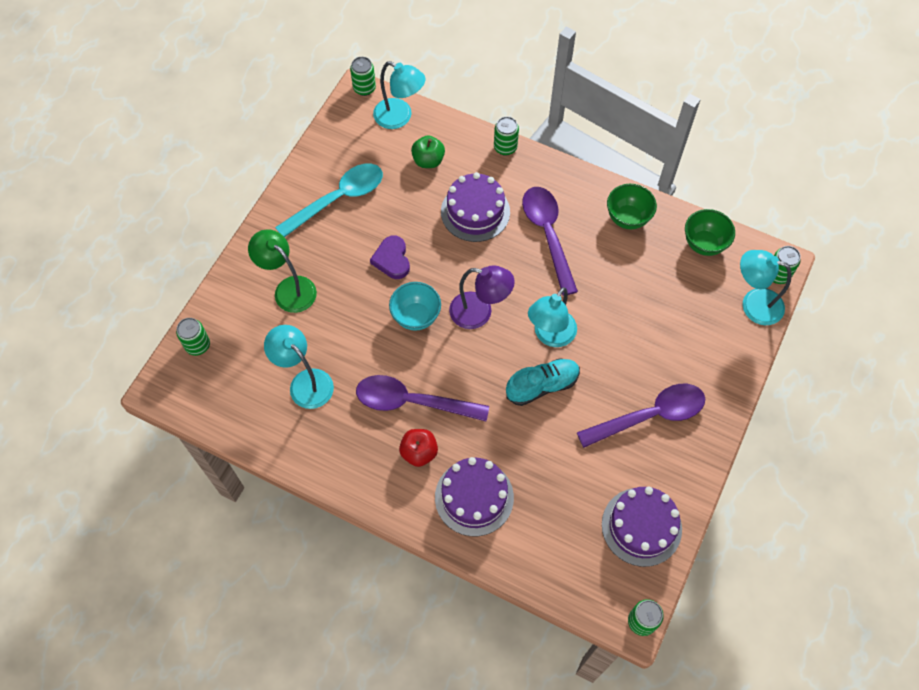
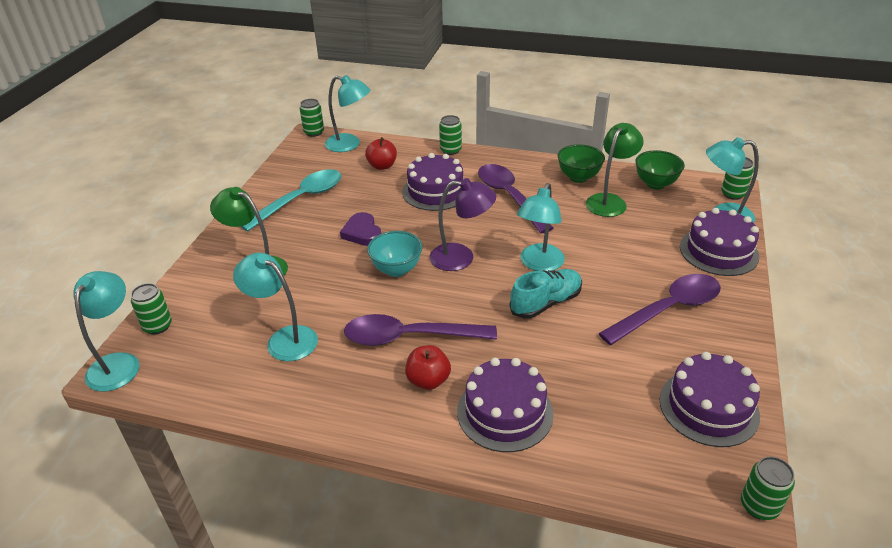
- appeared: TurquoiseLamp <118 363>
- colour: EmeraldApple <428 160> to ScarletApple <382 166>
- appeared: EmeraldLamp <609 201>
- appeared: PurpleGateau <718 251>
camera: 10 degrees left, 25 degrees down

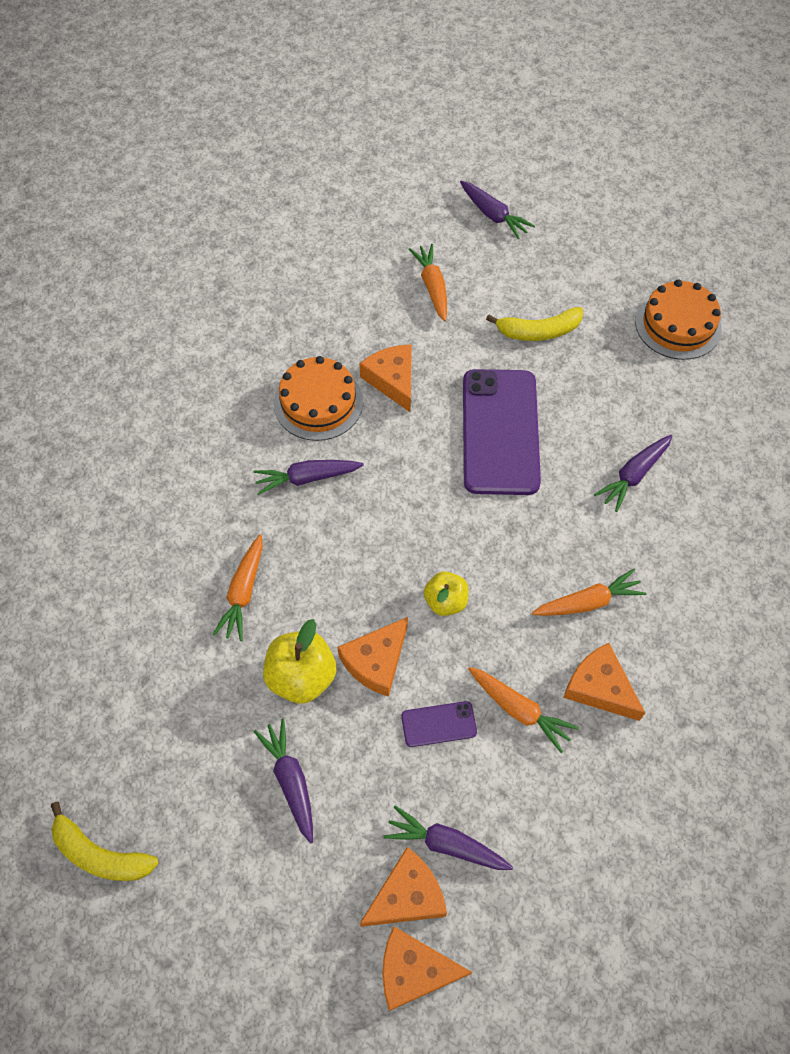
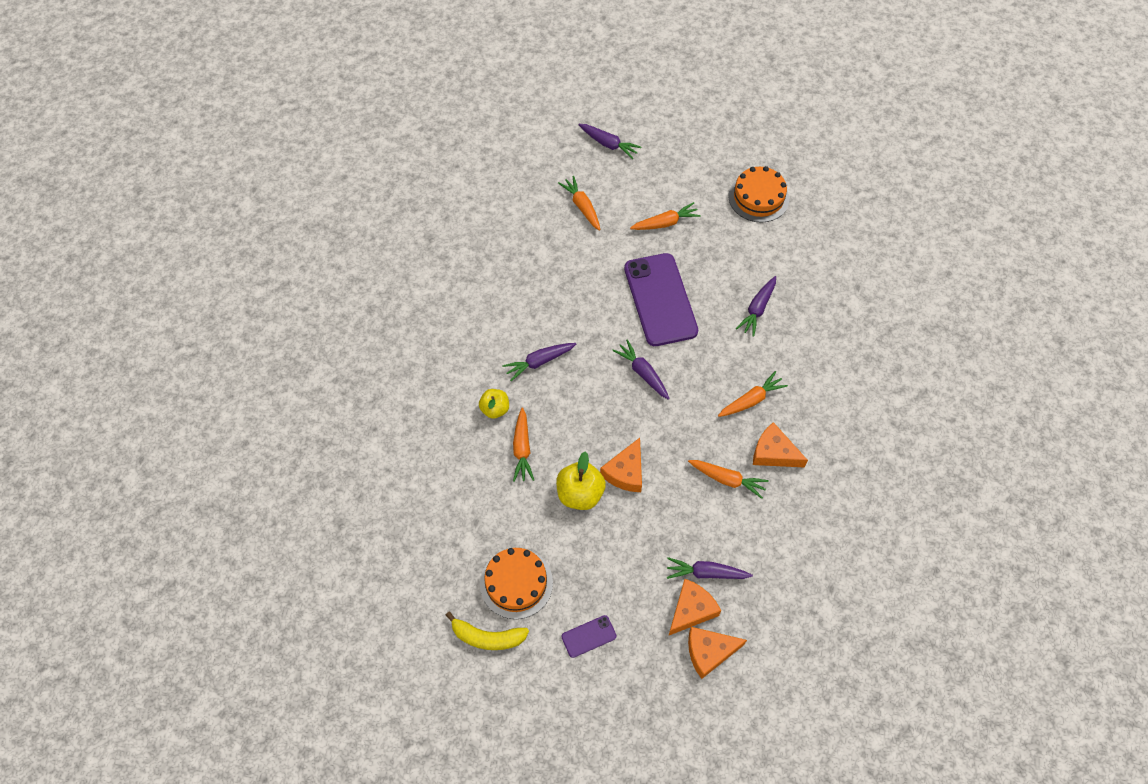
- relocated: YellowApple <445 601> to <495 409>
- relocated: BrightOrangeGateau <318 402> to <516 583>
- relocated: PurpleMobilePhone <438 724> to <588 636>
- relocated: PurpleCarrot <290 781> to <642 373>
- exchanged: YellowBananaFruit <538 331> to BrightOrangeCarrot <665 223>
- missing: BrightOrangeCheese <392 380>
camera: 15 degrees left, 0 degrees up

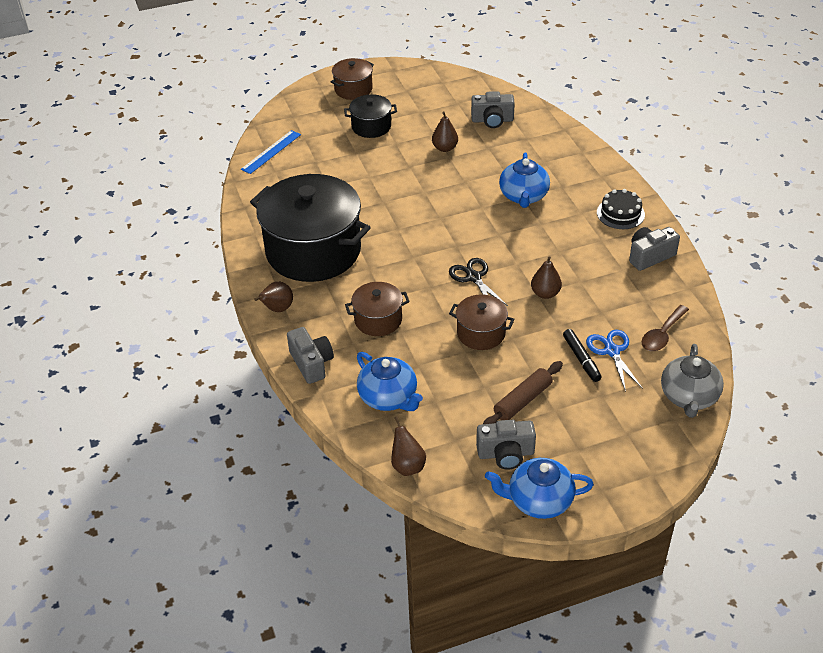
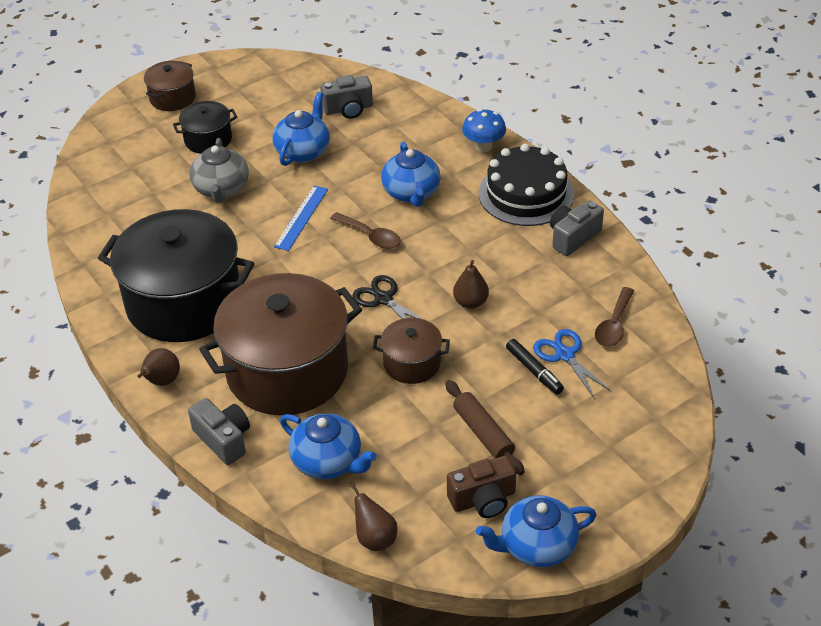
- relocated: GrayTeaPot <689 397> to <221 189>
- size: DarkBrownCookingPot <378 320> = <287 371> x2.12
- exchanged: DarkBrownPearFruit <445 148> to BlueTeaPot <303 151>
- relocated: BlueStraightedge <271 152> to <301 217>
- appeared: DarkBrownTeaspoon <370 236>
- spun: DarkBrownDoughRoller <522 401> = <483 433> 60 degrees counterclockwise
- colour: GrayCamera <506 454> to DarkBrownCamera <483 499>
- appeared: BlueMushroom <483 147>
- size: JetBlackGateau <620 213> = <526 194> x1.73
camera: 15 degrees left, 0 degrees up

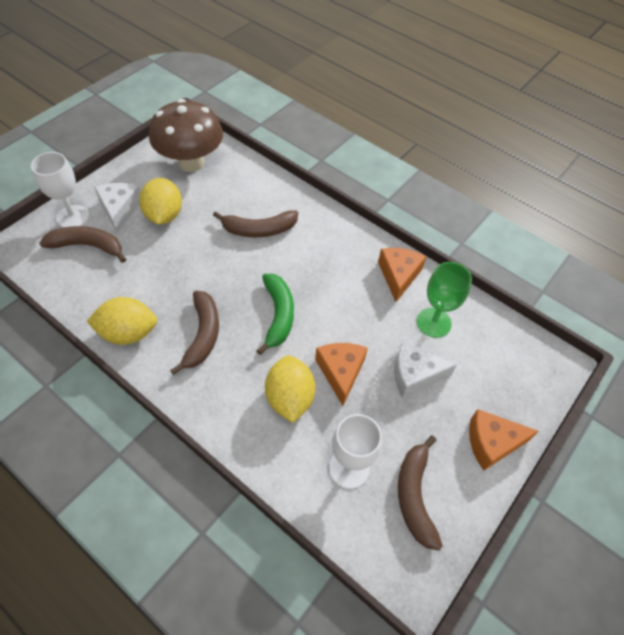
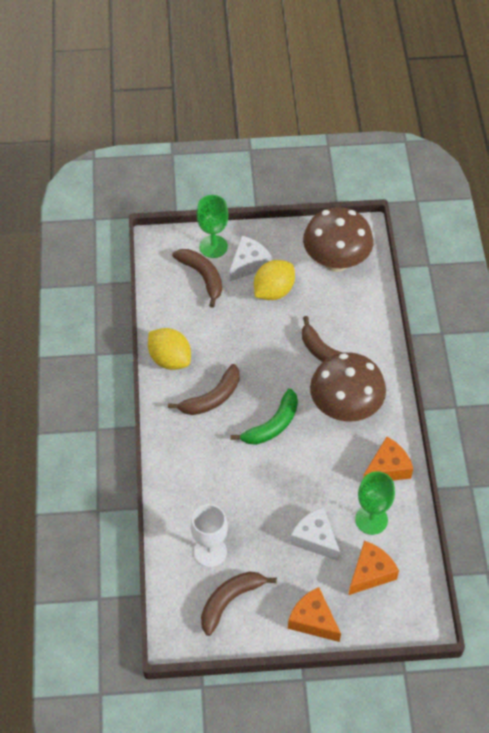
- colour: WhiteChalice <73 217> to EmeraldChalice <213 246>
- appeared: DarkBrownMushroom <345 408>
- relocated: BrightOrangeCheese <341 372> to <371 573>
- missing: YellowCitrusFruit <289 398>
camera: 50 degrees right, 0 degrees up

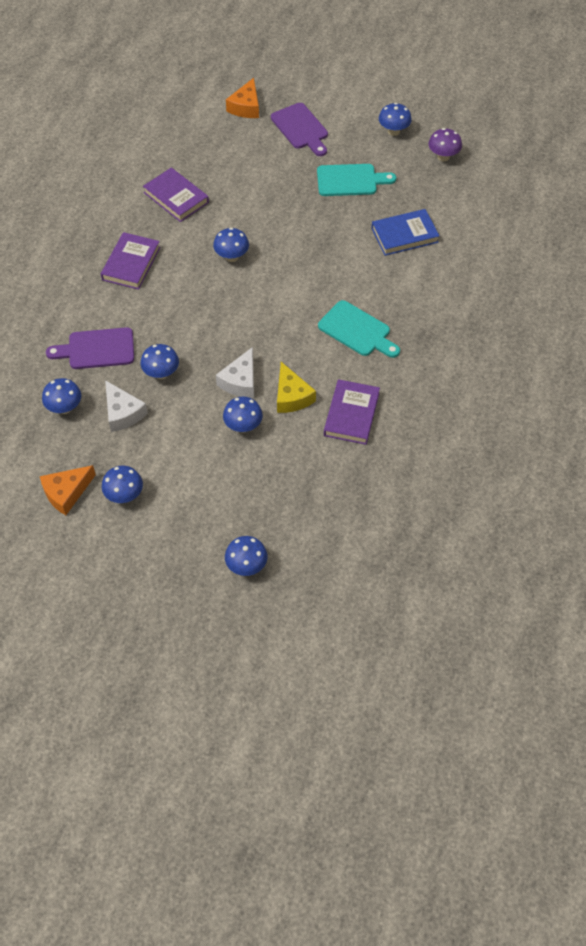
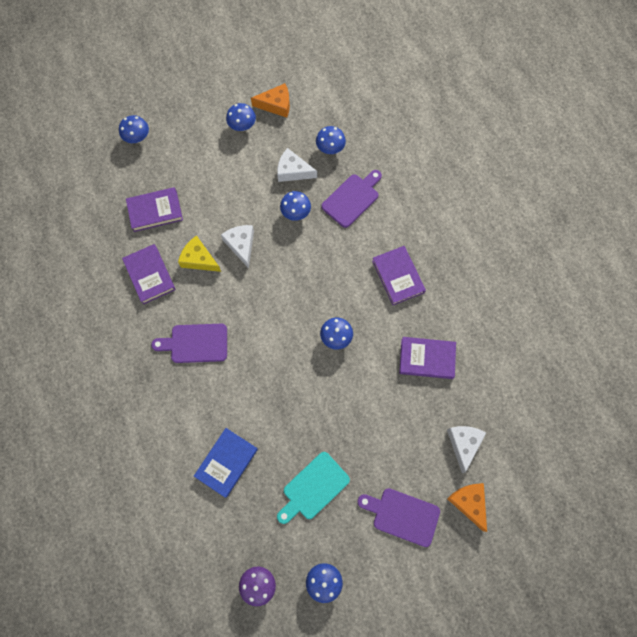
- appeared: PurpleHardcover <155 211>
- colour: TurquoiseBreadBoard <357 330> to PurpleBreadBoard <195 343>
- spun: BrightOrangeCheese <66 493> = <276 105> 75 degrees clockwise
- appeared: WhiteCheese <463 444>
- missing: BlueMushroom <243 426>
camera: 140 degrees right, 15 degrees up

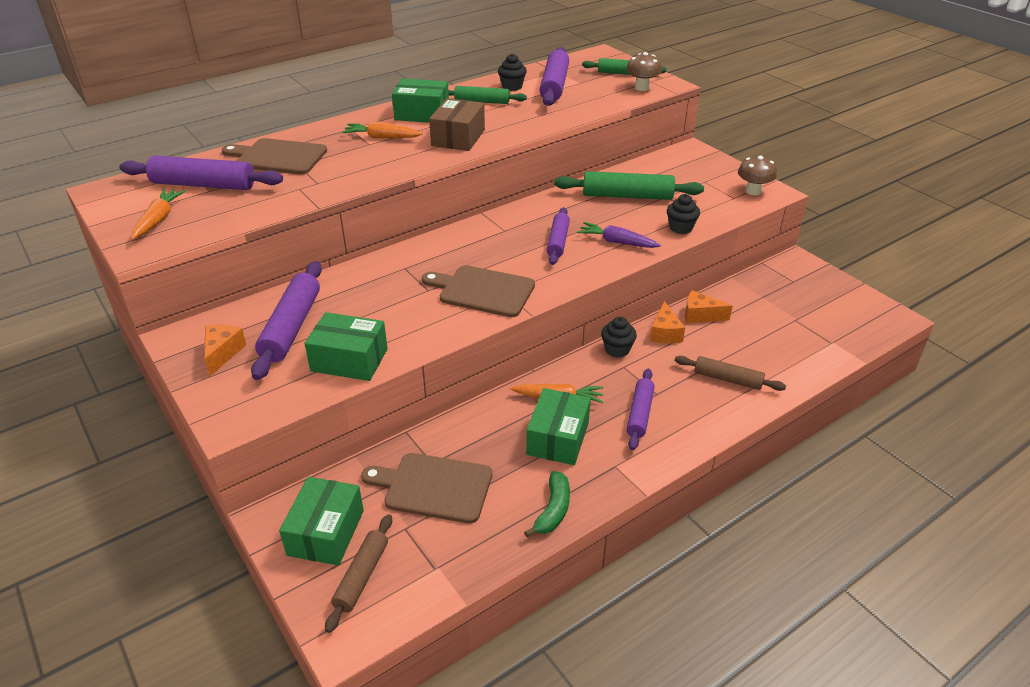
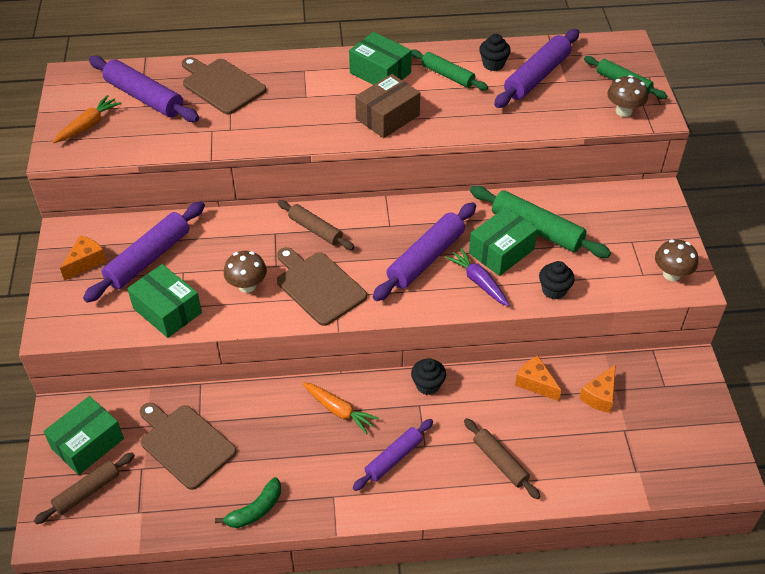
- appeared: DarkBrownMushroom <247 286>
- appeared: DarkBrownDoughRoller <315 230>
- size: PurpleDoughRoller <557 241> = <425 258> x1.58
- relocated: EmeraldParcel <557 438> to <501 251>
- relocated: BrightOrangeCheese <665 333> to <600 396>
- missing: BrightOrangeCarrot <382 137>
camera: 30 degrees right, 10 degrees up

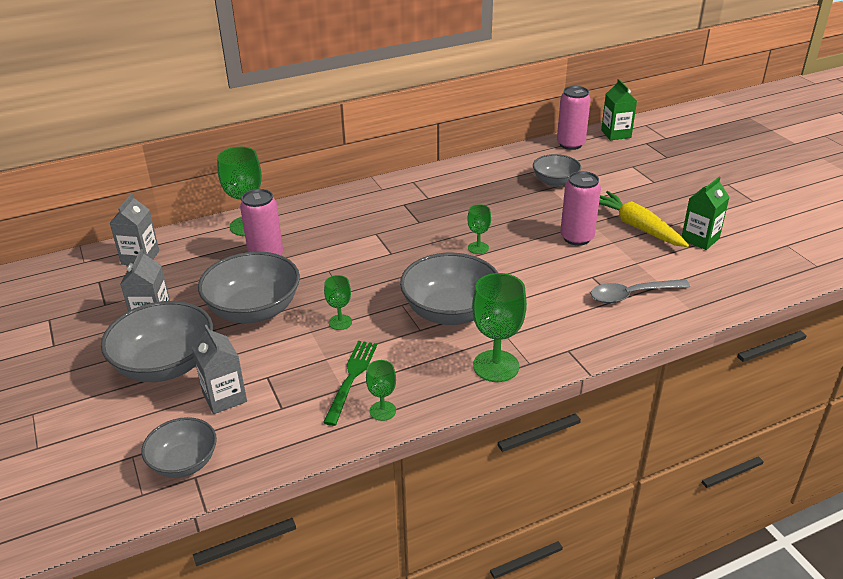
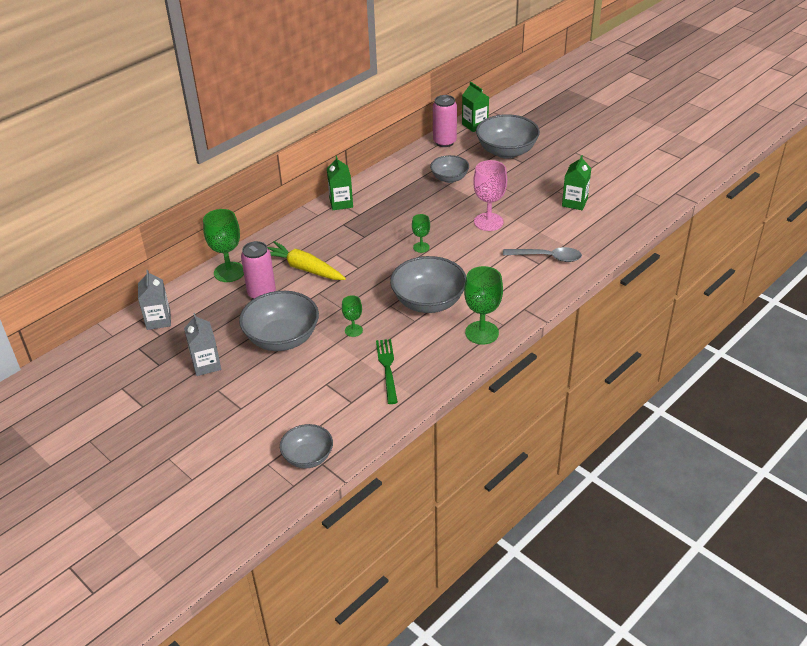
- relocated: YellowCarrot <637 227> to <304 268>
- appeared: EmeraldMilkCarton <341 203>
- exchanged: PinkCan <576 238> to PinkChalice <488 222>
- relocated: GrayDeepDish <165 365> to <506 151>
- spun: GrayTeaspoon <632 295> = <547 257> 135 degrees counterclockwise
- missing: GrayMilkCarton <224 397>
- missing: EmeraldChalice <382 411>
camera: 20 degrees left, 5 degrees up

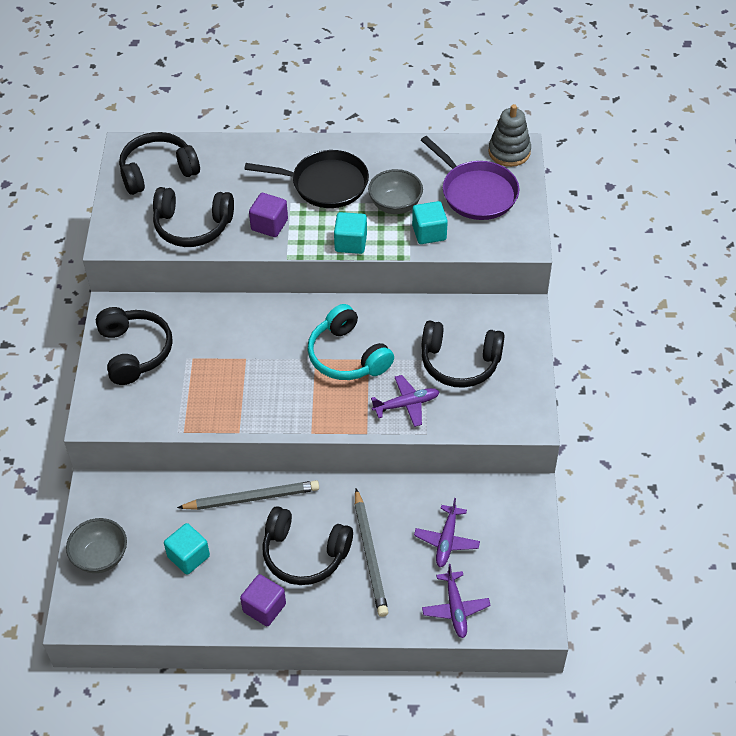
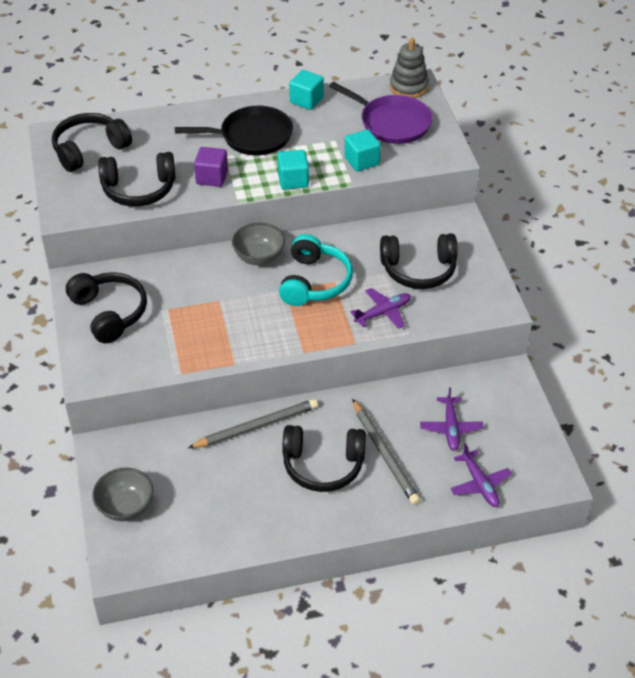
- relocated: GrayDeepDish <395 205> to <259 257>
- spun: TurquoiseOverEarHeadphones <347 356> = <314 282> 120 degrees counterclockwise
- relocated: TurquoiseCube <188 556> to <306 100>
- missing: PurpleCube <264 608>
camera: 15 degrees left, 5 degrees down

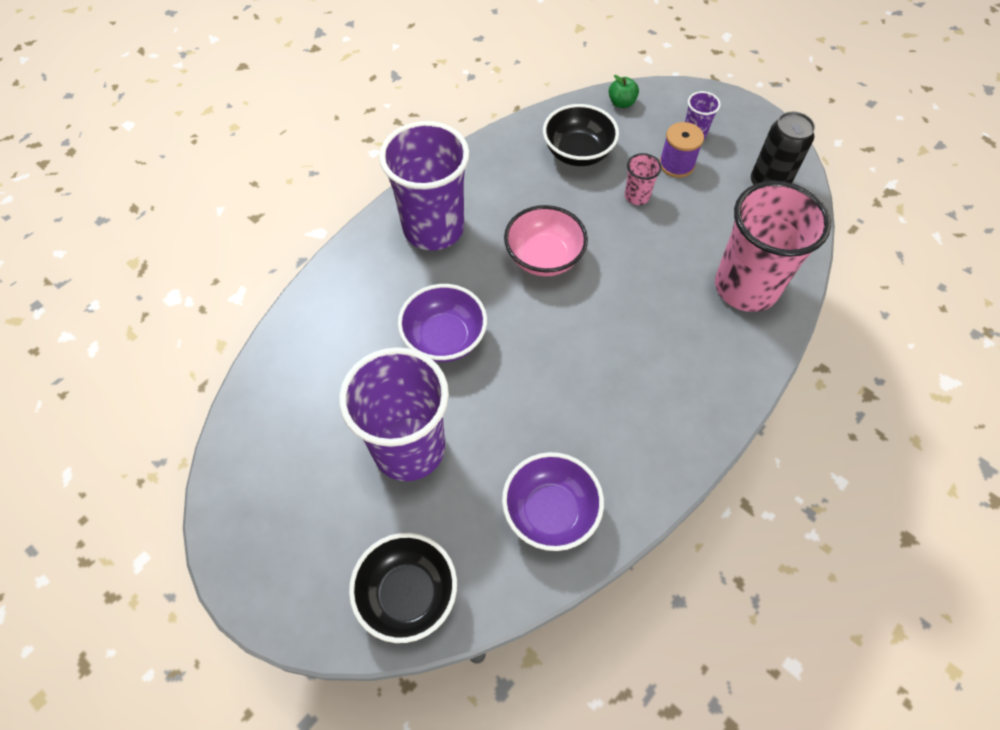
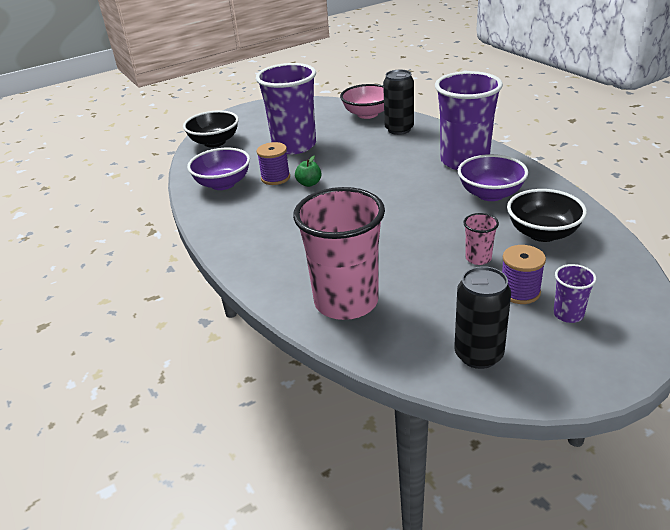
- appeared: PurpleBobbin <275 178>
- relocated: EmeraldApple <621 103> to <309 183>
- relocated: PinkDeepDish <544 257> to <367 114>
- appeared: JetBlackCan <399 129>
- relocated: PurpleDeepDish <444 338> to <490 194>
camera: 110 degrees right, 25 degrees down

